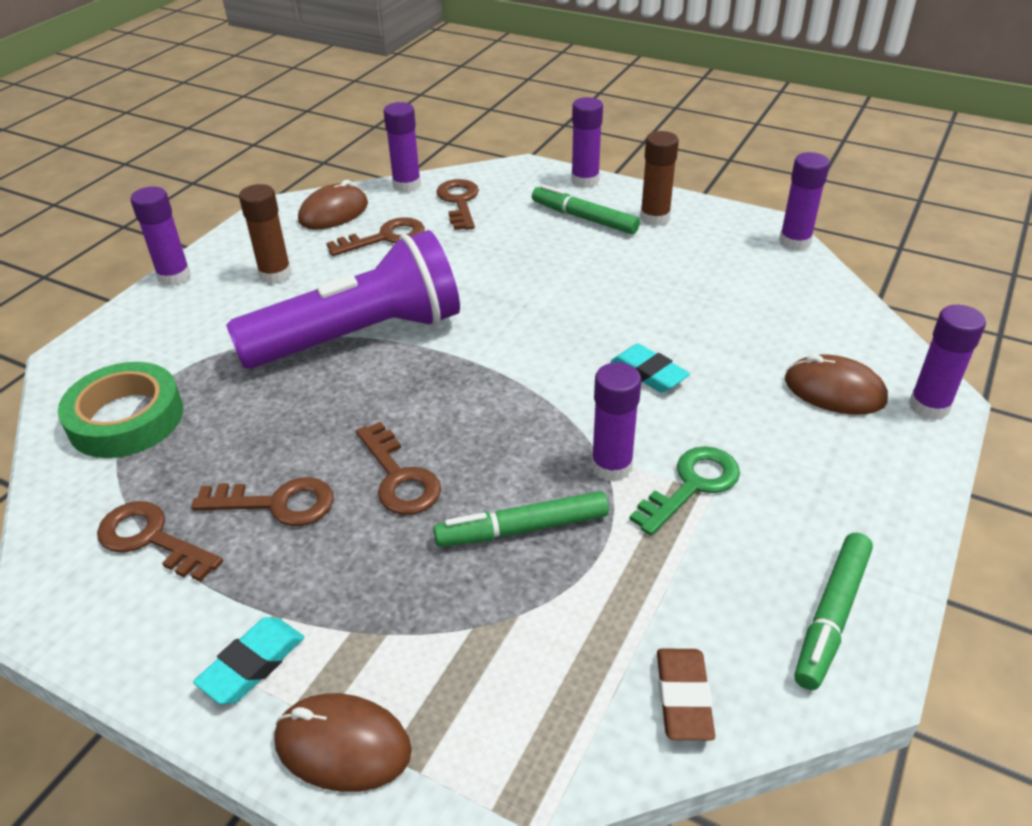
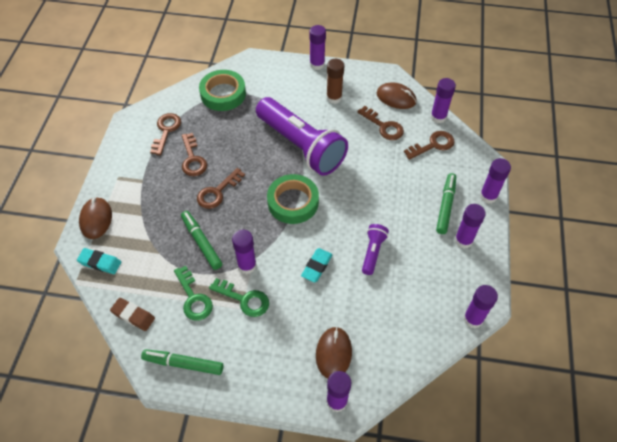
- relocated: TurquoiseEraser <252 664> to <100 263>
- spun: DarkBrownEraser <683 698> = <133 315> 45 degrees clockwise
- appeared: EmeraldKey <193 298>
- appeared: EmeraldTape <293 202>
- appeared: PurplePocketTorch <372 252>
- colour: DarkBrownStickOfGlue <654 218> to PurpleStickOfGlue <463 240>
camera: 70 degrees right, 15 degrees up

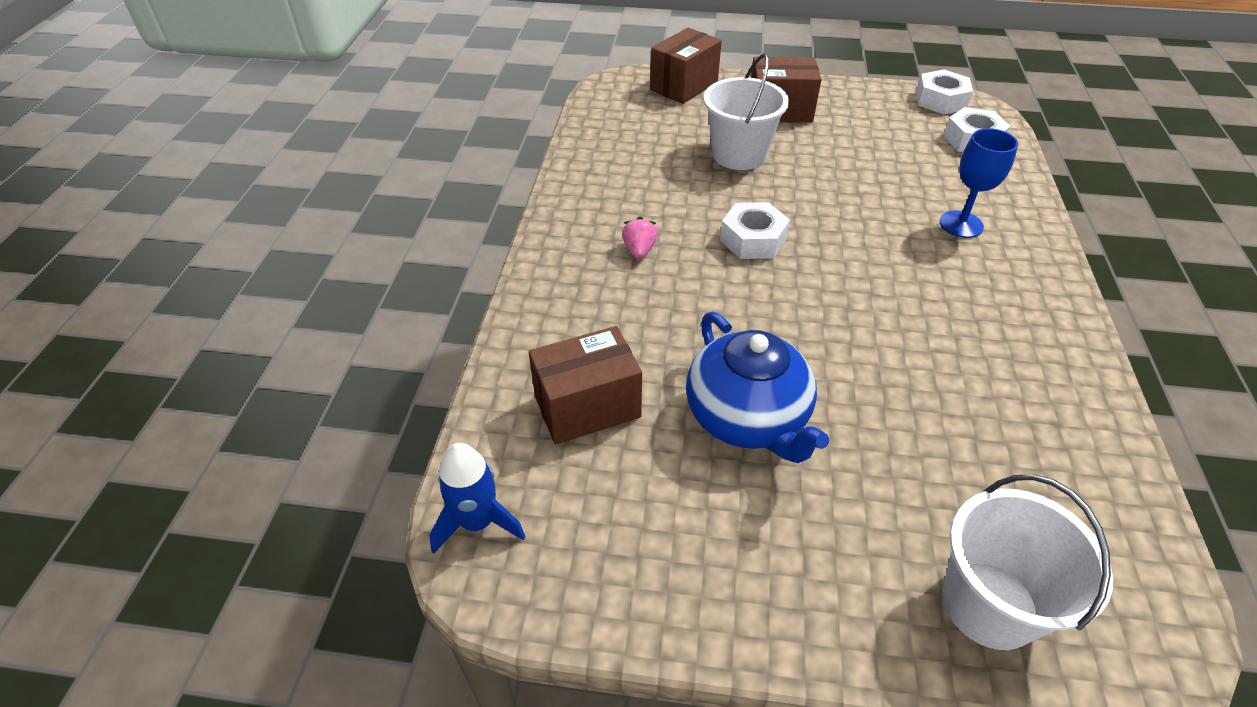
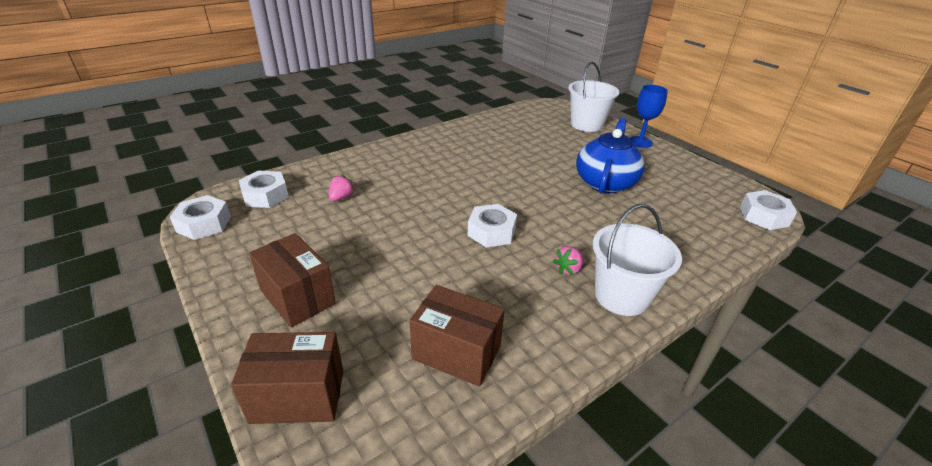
- appeared: PinkToyStrawberry <341 198>
- relocated: DarkBrownParcel <587 407> to <456 352>
- relocated: WhiteBucket <739 154> to <621 296>
- relocated: BlueChalice <961 224> to <640 142>
- exchanged: BlueRocket <477 522> to WhiteNut <764 216>
camera: 135 degrees left, 10 degrees down

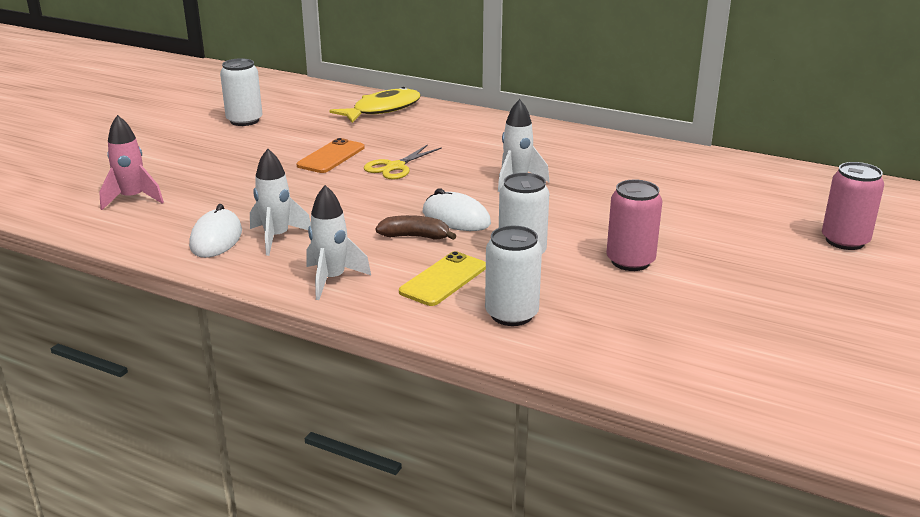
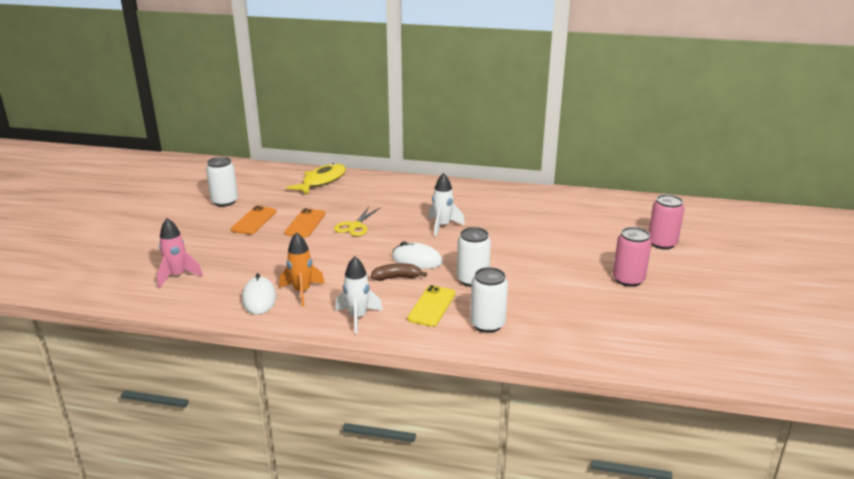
- appeared: BrightOrangeMobilePhone <254 220>
- colour: WhiteRocket <277 238> to BrightOrangeRocket <302 292>
- relocated: PinkCan <630 261> to <628 280>
camera: 15 degrees left, 0 degrees up

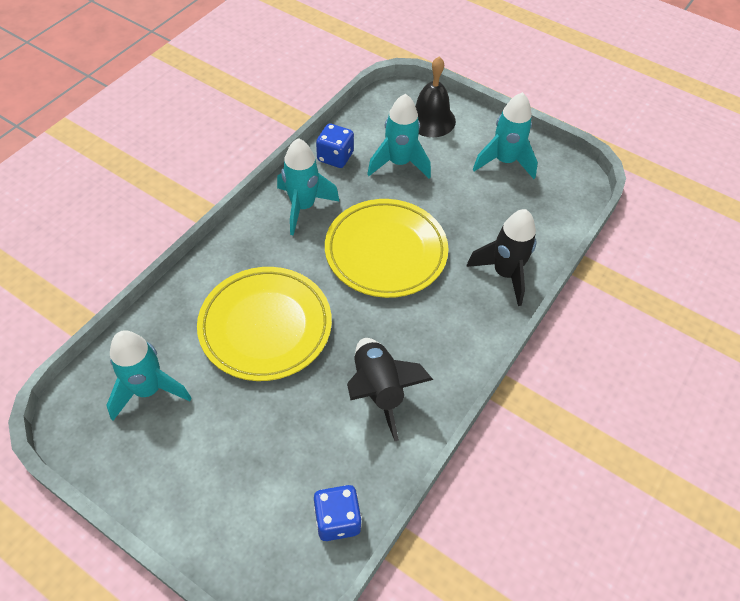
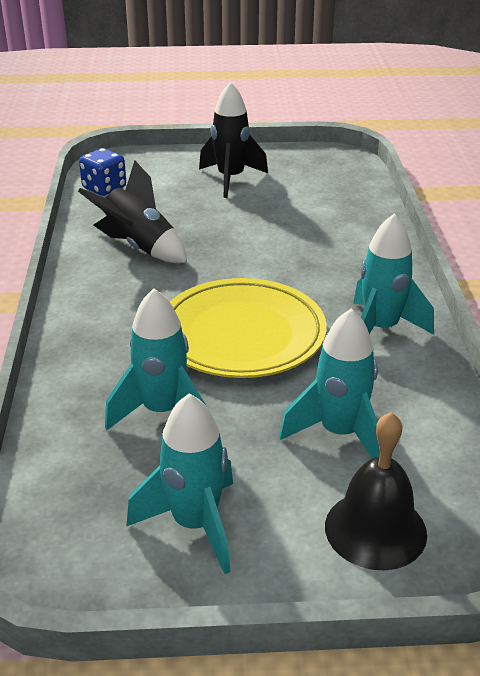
- relocated: TurquoiseRocket <148 390> to <162 412>
- relocated: JetBlackRocket <505 274> to <231 179>
- missing: YellowDinnerPlate <265 326>
- missing: BlueDice <335 157>
camera: 145 degrees right, 20 degrees down

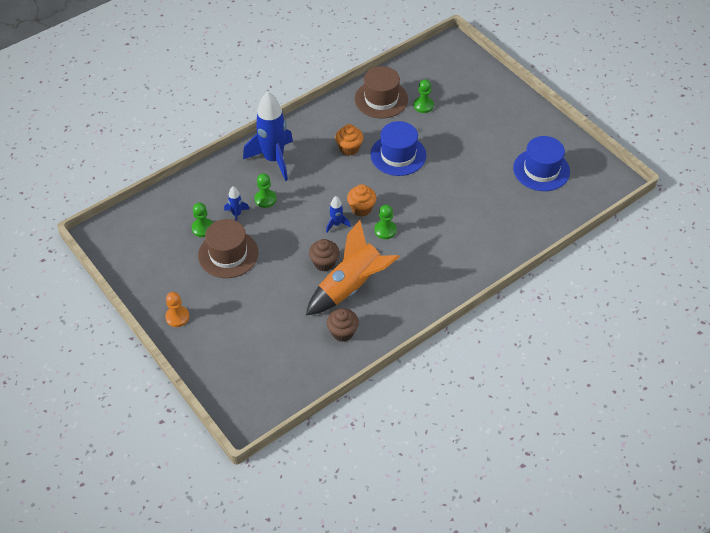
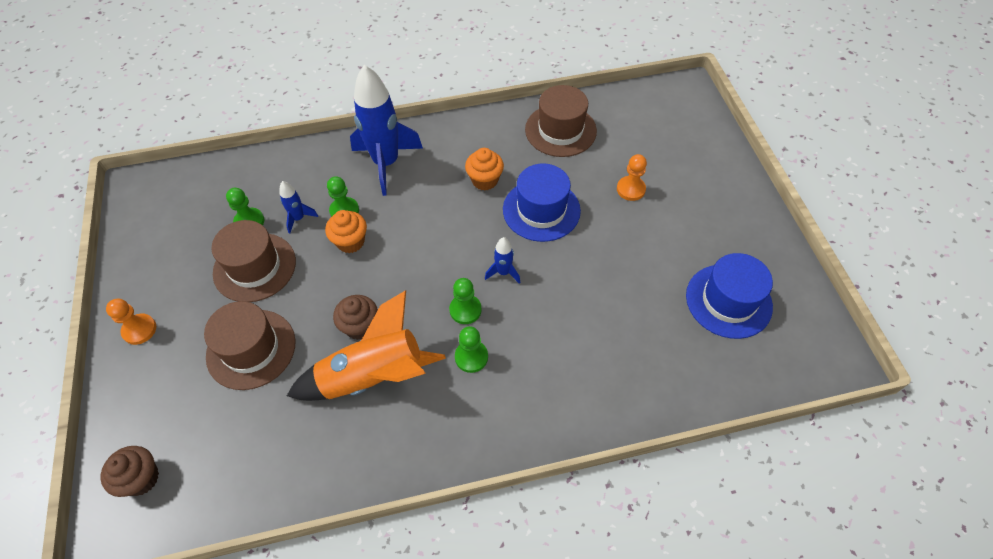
- relocated: DarkBrownCupcake <342 332> to <141 478>
- appeared: DarkBrownTopHat <251 349>
- relocated: BrightOrangeCupcake <361 208> to <350 242>
- relocated: EmeraldChessPawn <423 105> to <471 357>
- relocated: BlueRocket <336 224> to <503 272>
- appeared: BrightOrangeChessPawn <630 189>
camera: 25 degrees right, 5 degrees up

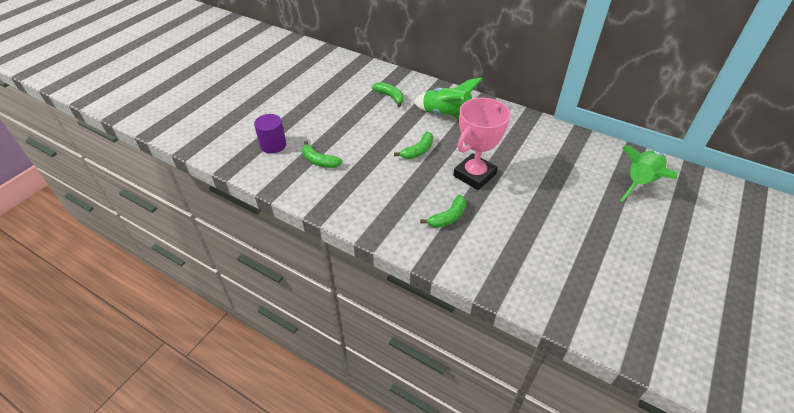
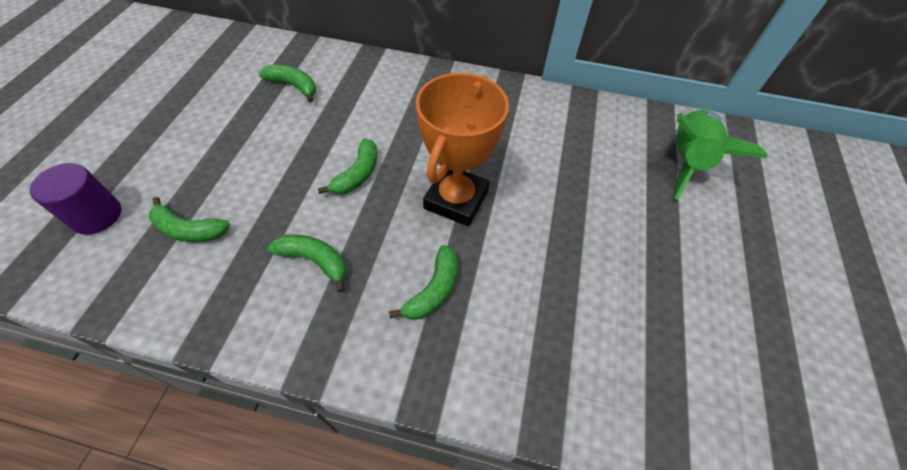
- appeared: EmeraldBananaFruit <314 261>
- colour: PinkTrophy <474 175> to BrightOrangeTrophy <456 200>
- missing: EmeraldRocket <446 115>
camera: 20 degrees left, 10 degrees up

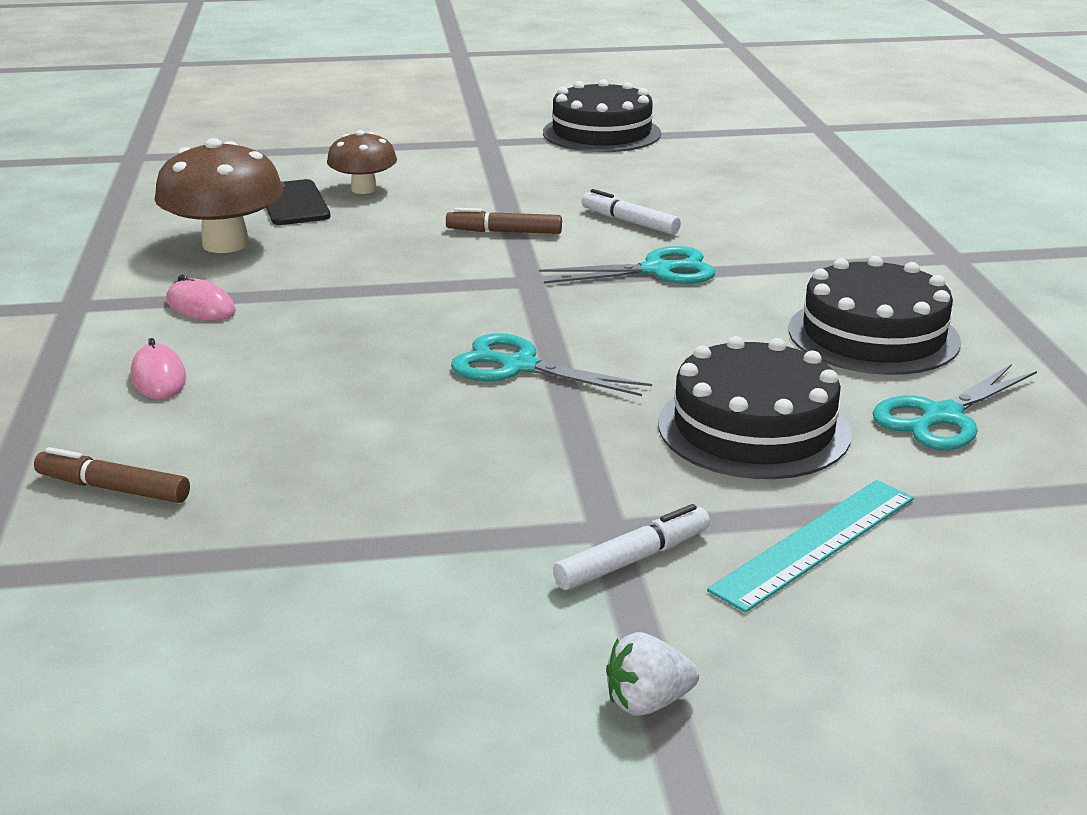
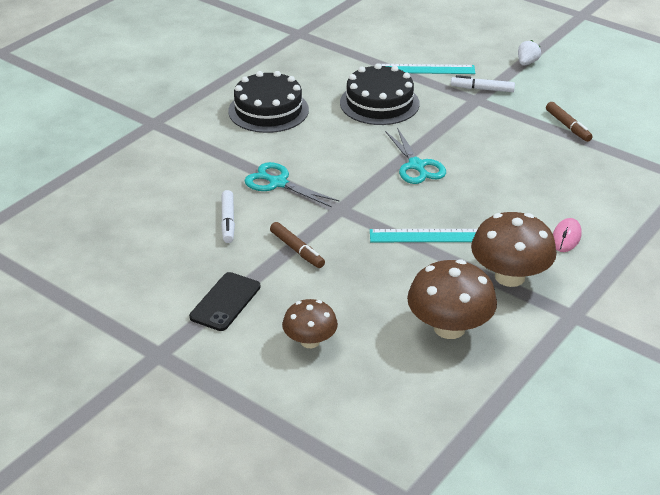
- relocated: JetBlackMobilePhone <294 204> to <225 302>
- appeared: TurquoiseStraightedge <429 236>
- exchanged: PinkPcMouse <201 307> to DarkBrownMushroom <510 276>
- spun: WhiteToyStrawberry <647 702> = <527 63> 90 degrees counterclockwise
- relocated: DarkBrownFeltPen <113 488> to <568 126>
- missing: JetBlackGateau <601 133>
- missing: TurquoiseScissors <942 416>
camera: 135 degrees left, 10 degrees up

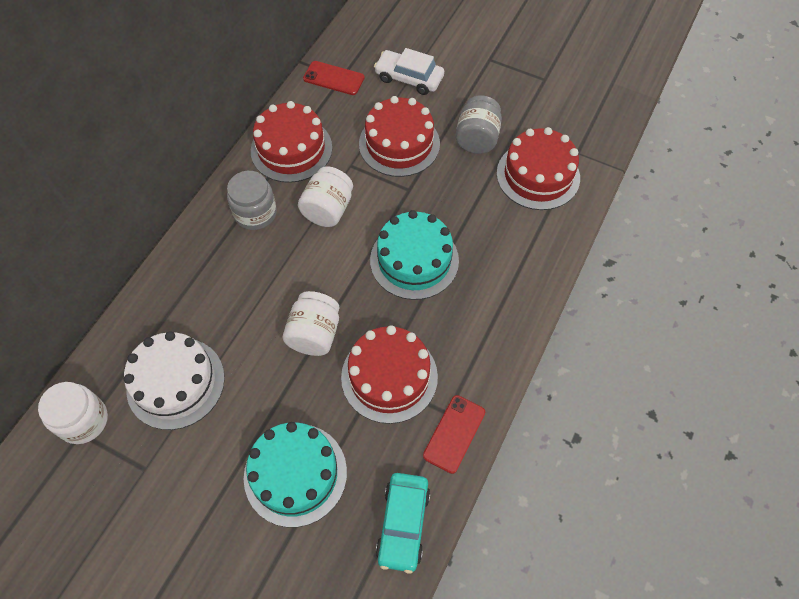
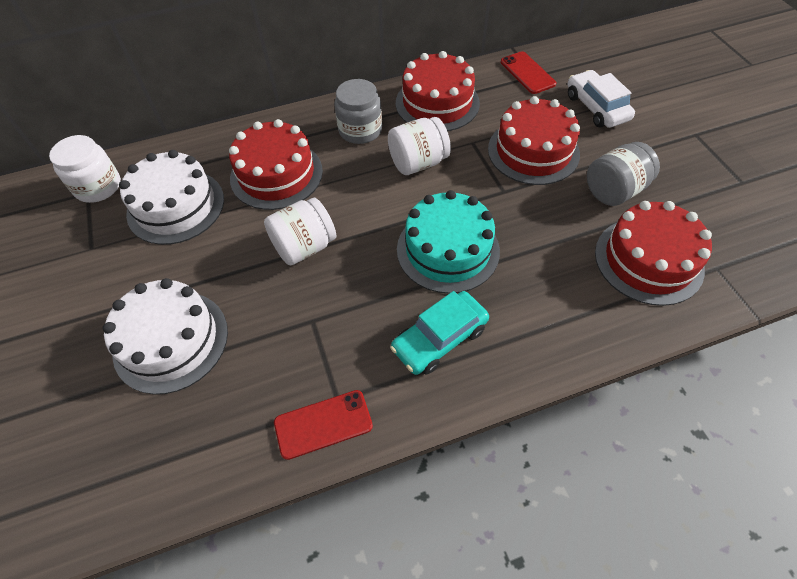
- colour: TurquoiseGateau <295 474> to WhiteGateau <171 341>
- relocated: ScarletGateau <389 377> to <276 174>
- relocated: TurquoiseAutomobile <403 524> to <439 339>
camera: 45 degrees right, 5 degrees down

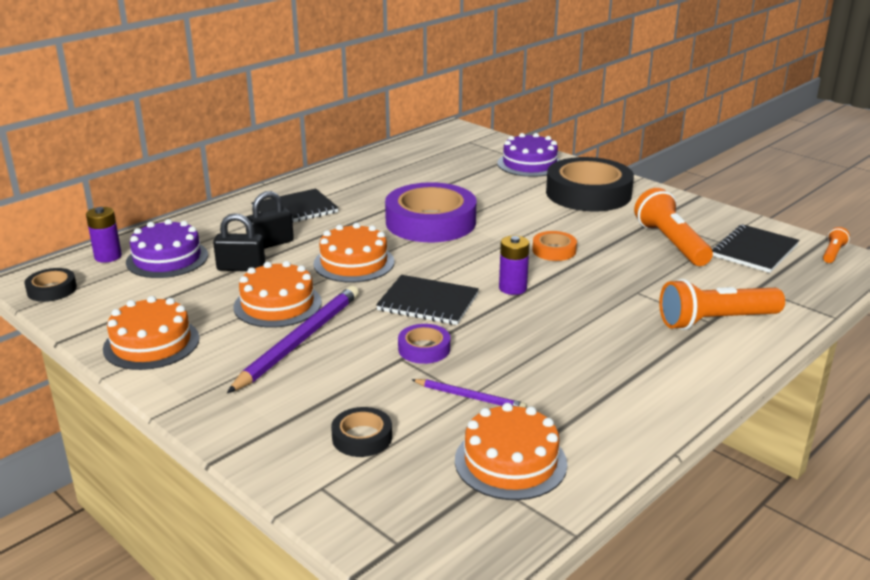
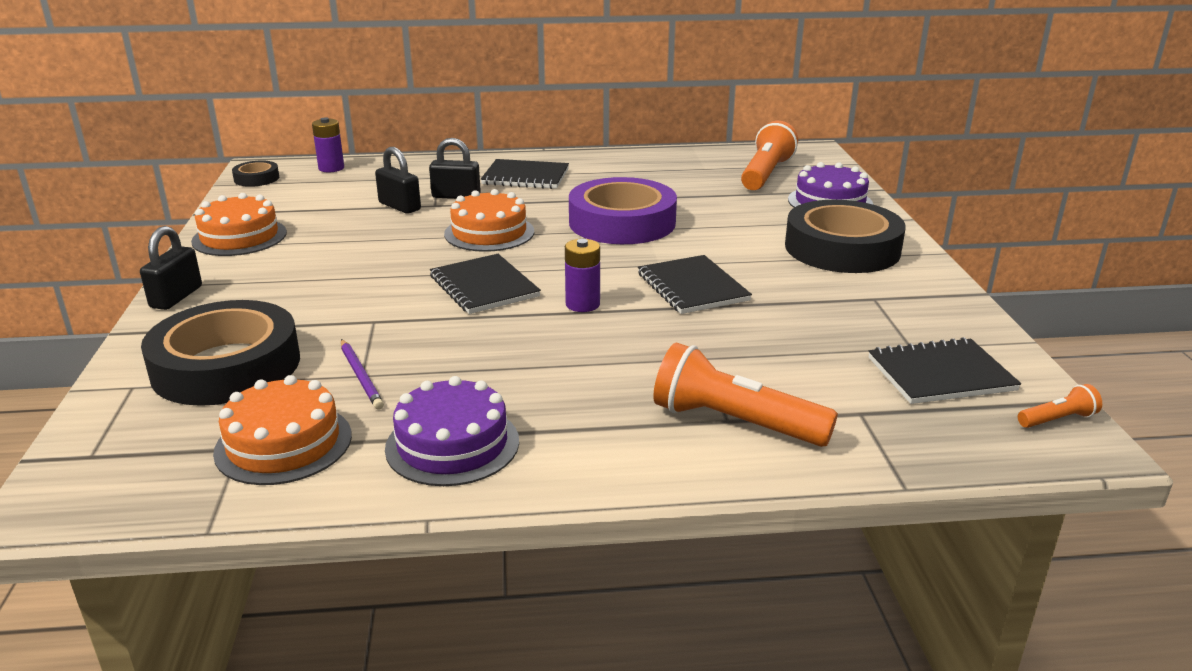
- appeared: JetBlackSmallLock <176 297>
- size: JetBlackTape <362 437> = <226 366> x2.20
- relocated: PurpleGateau <167 259> to <452 444>
- exchanged: BrightOrangeTape <554 250> to JetBlackNotepad <692 287>
- relocated: BrightOrangePocketTorch <671 243> to <765 174>
- missing: PurpleLeadPencil <299 341>
- missing: BrightOrangeGateau <277 304>
- missing: PurpleTape <424 349>
camera: 40 degrees right, 0 degrees up

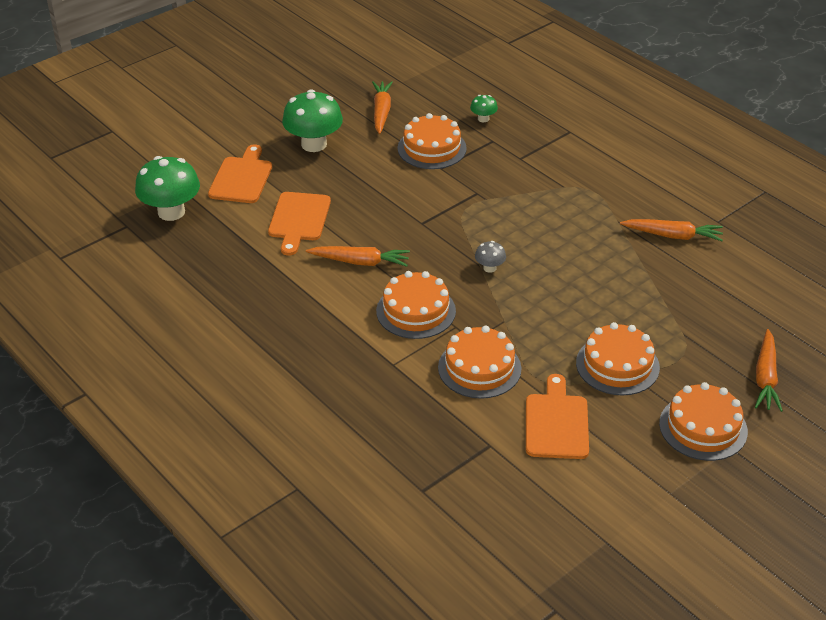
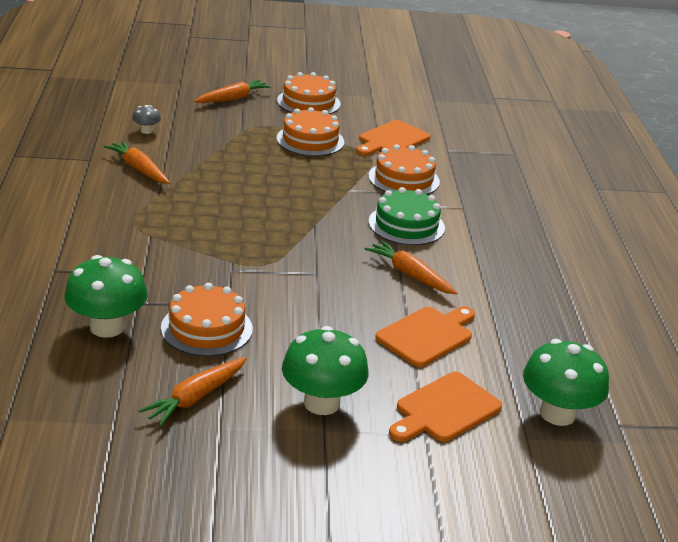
- size: EmeraldMushroom <483 119> = <107 327> x2.14
- relocated: GrayMushroom <489 268> to <146 131>
- colour: BrightOrangeGateau <416 311> to EmeraldGateau <406 225>
camera: 145 degrees left, 10 degrees down

